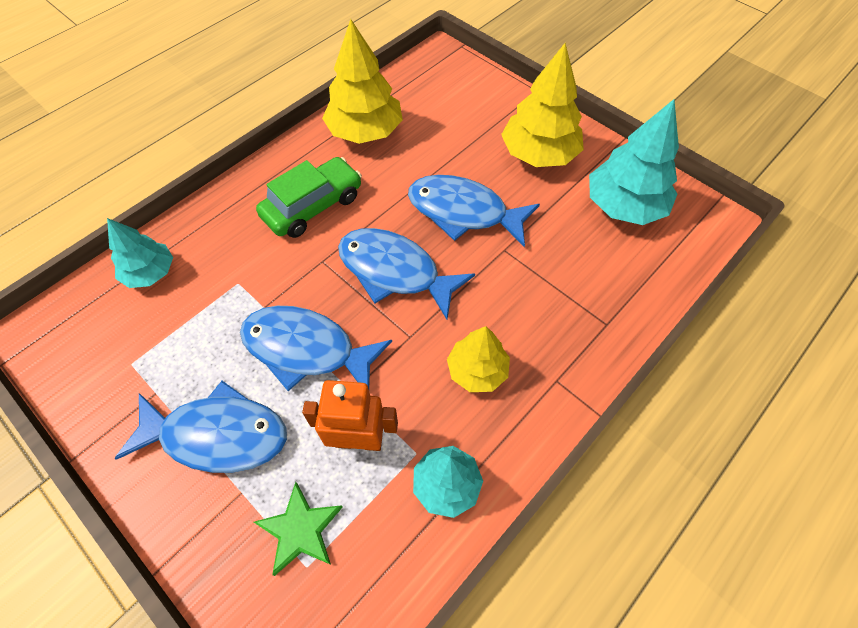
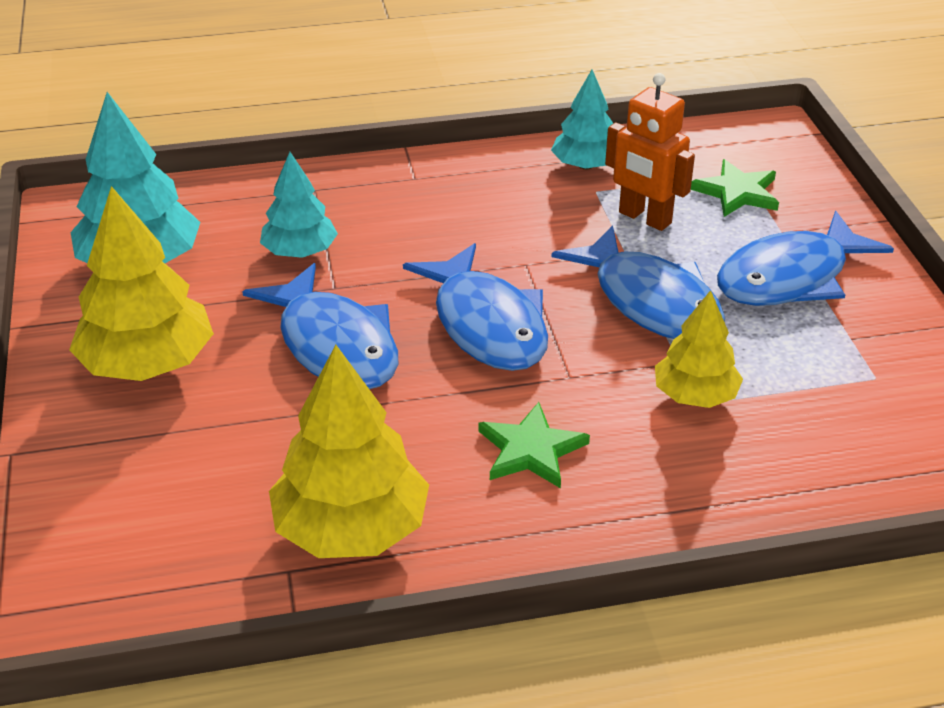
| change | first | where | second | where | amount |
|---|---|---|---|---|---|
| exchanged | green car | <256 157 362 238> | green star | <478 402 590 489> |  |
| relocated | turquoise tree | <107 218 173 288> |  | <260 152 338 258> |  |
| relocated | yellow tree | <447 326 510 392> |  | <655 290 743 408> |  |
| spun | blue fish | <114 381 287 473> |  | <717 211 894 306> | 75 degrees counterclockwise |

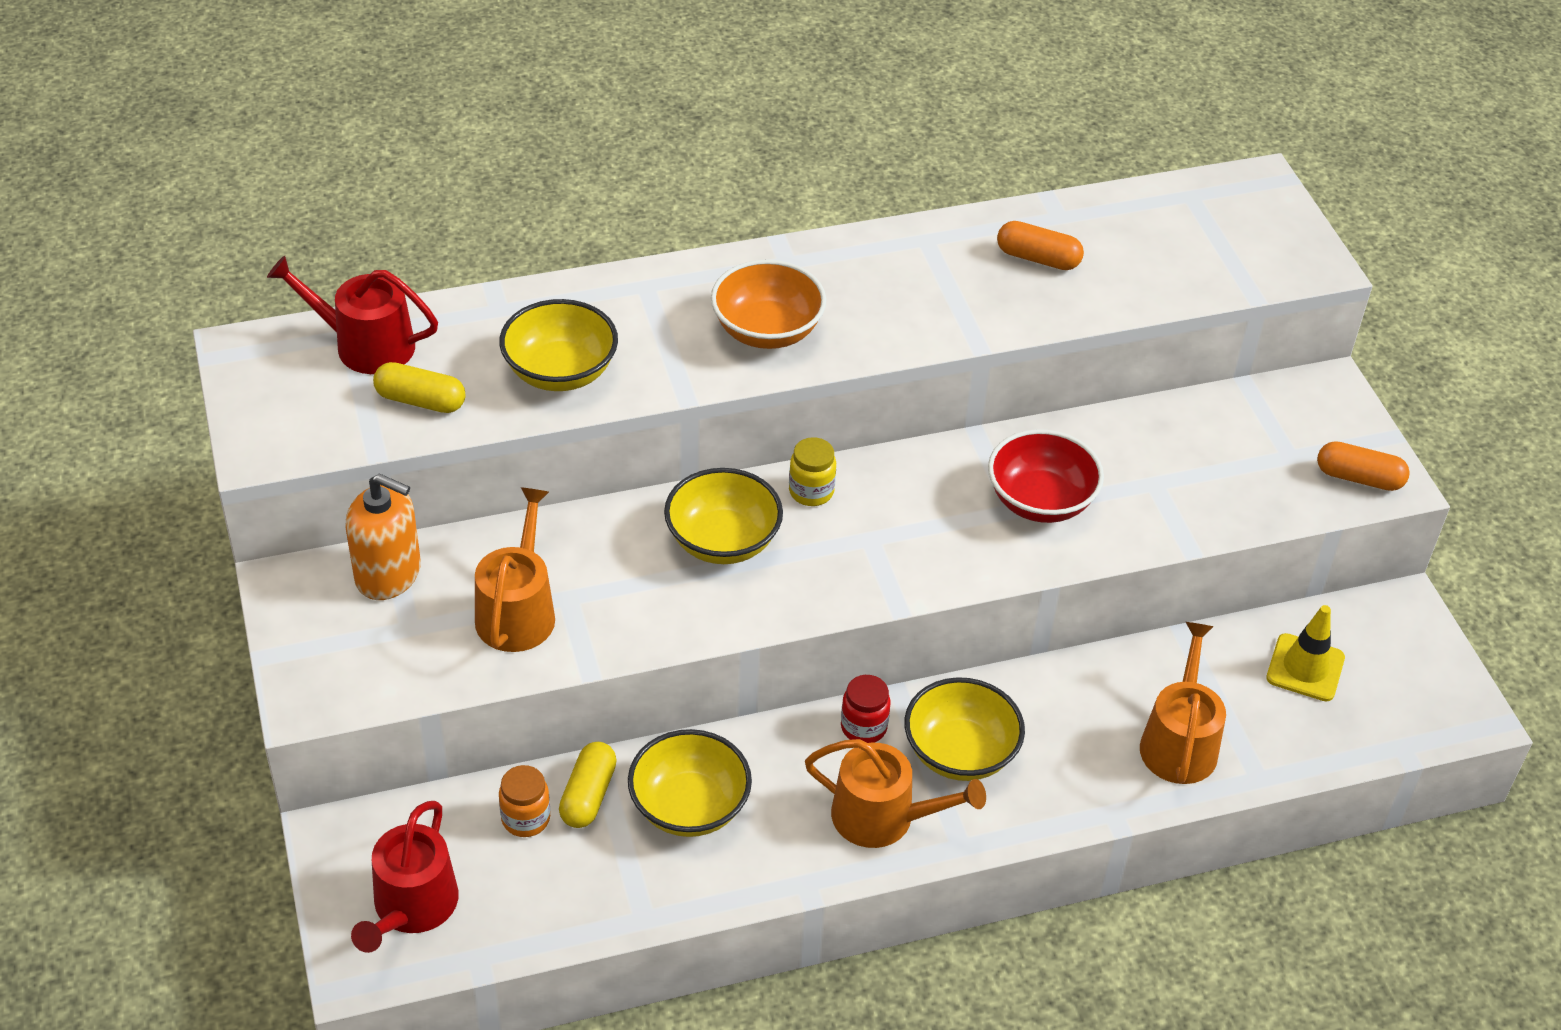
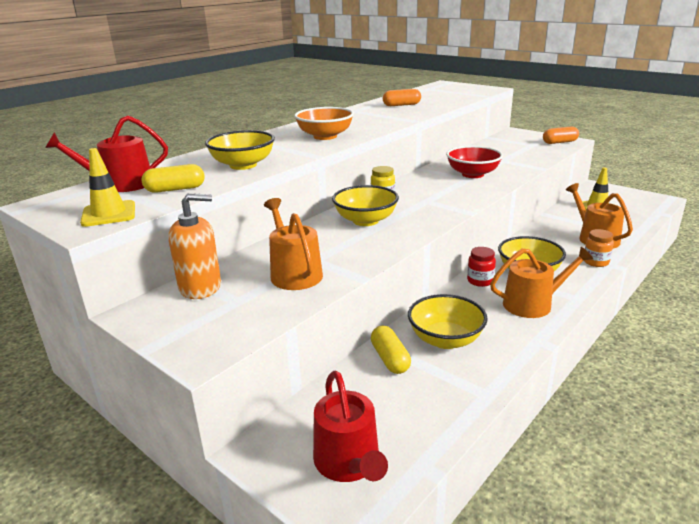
| change | first | where | second | where | amount |
|---|---|---|---|---|---|
| relocated | orange jar | <499 765 550 837> |  | <584 229 614 267> |  |
| appeared |  |  | yellow traffic cone | <80 148 135 227> |  |

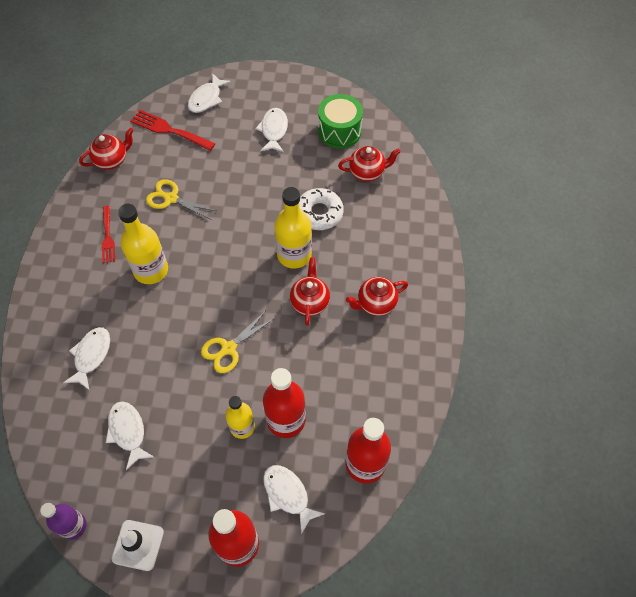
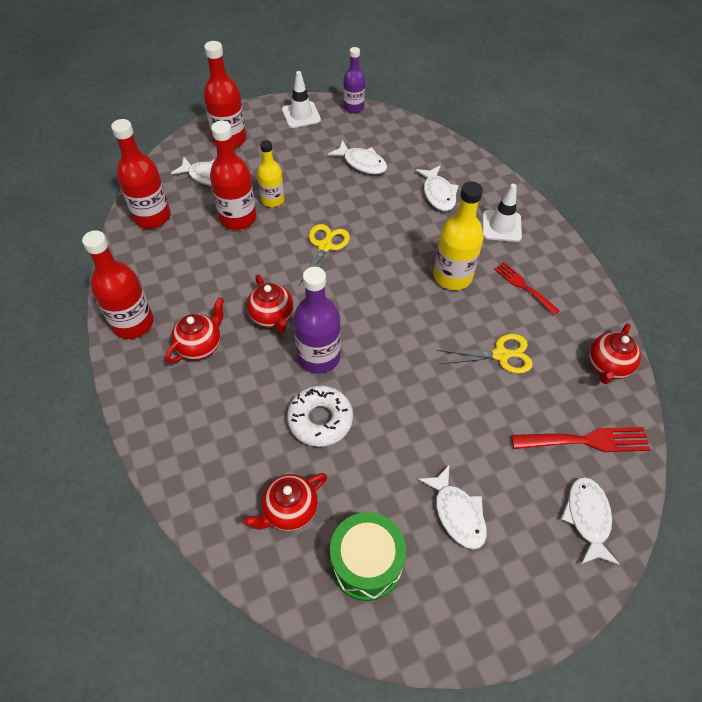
| change | first | where | second | where | amount |
|---|---|---|---|---|---|
| colour | yellow bottle | <274 187 312 269> | purple bottle | <293 267 341 374> |  |
| appeared |  |  | white traffic cone | <483 184 522 242> |  |
| appeared |  |  | red bottle | <82 230 154 339> |  |

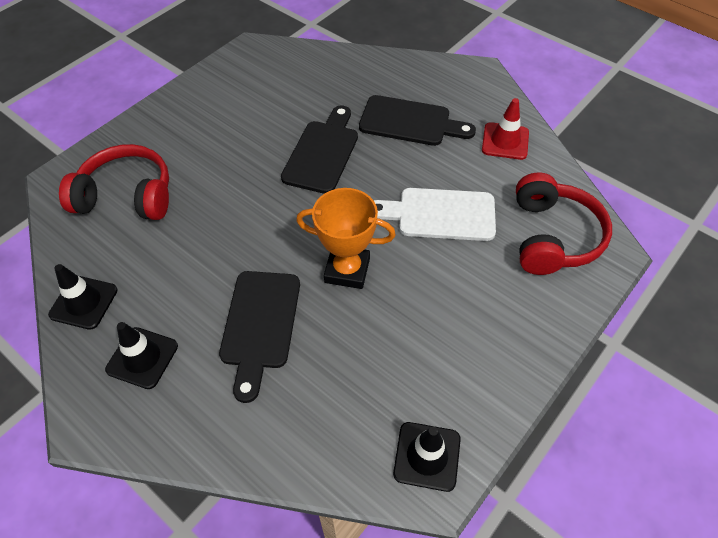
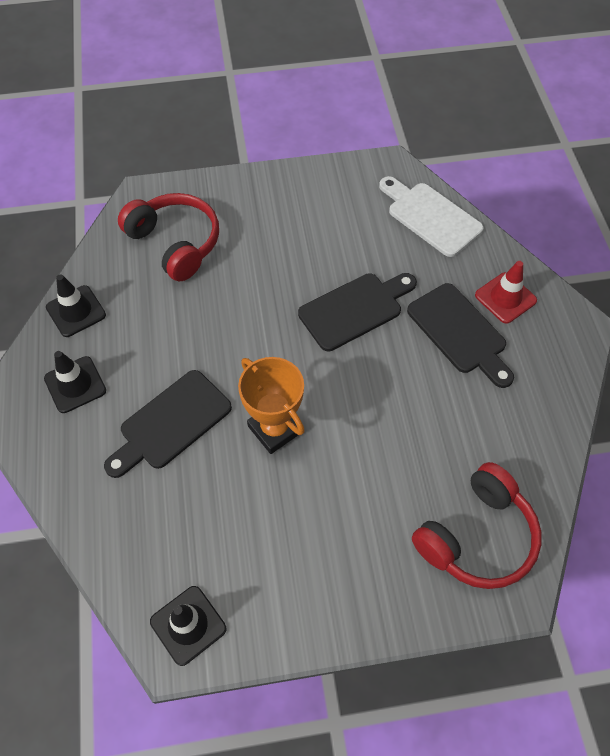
| change | first | where | second | where | amount |
|---|---|---|---|---|---|
| relocated | red traffic cone | <482 98 529 160> |  | <475 261 537 324> |  |
| relocated | white cutting board | <374 188 496 241> |  | <379 176 484 257> |  |

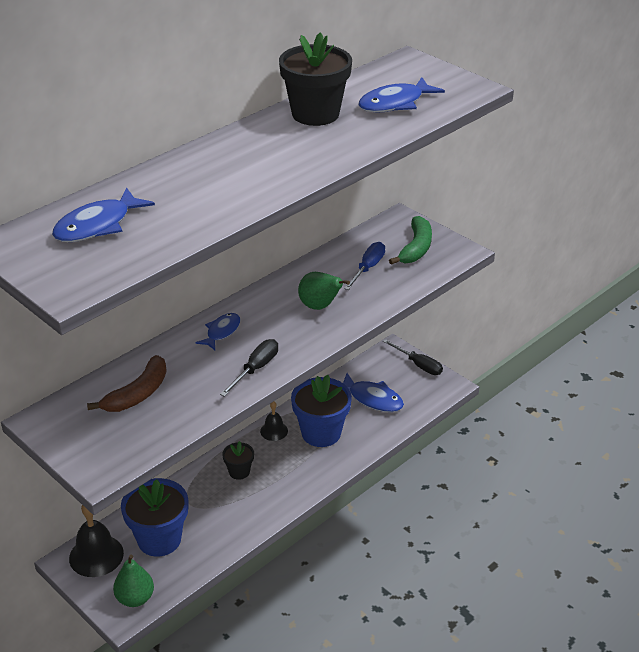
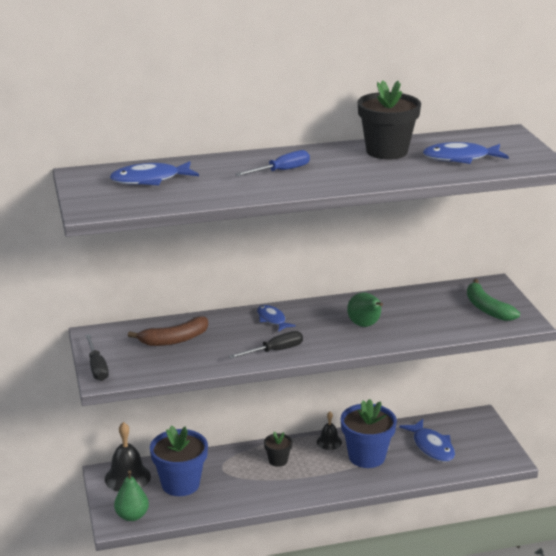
| change | first | where | second | where | amount |
|---|---|---|---|---|---|
| spun | green banana | <389 216 432 265> |  | <467 279 520 321> | 105 degrees clockwise |
| relocated | blue screwdriver | <344 242 385 290> |  | <235 150 310 176> |  |
| spun | blue fish | <195 313 240 350> |  | <257 305 296 332> | 90 degrees counterclockwise |
| relocated | black screwdriver | <383 339 443 375> |  | <85 334 109 381> |  |

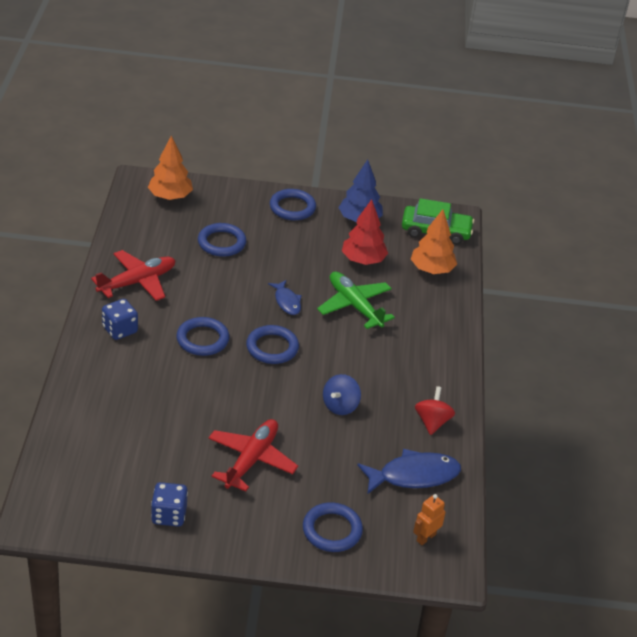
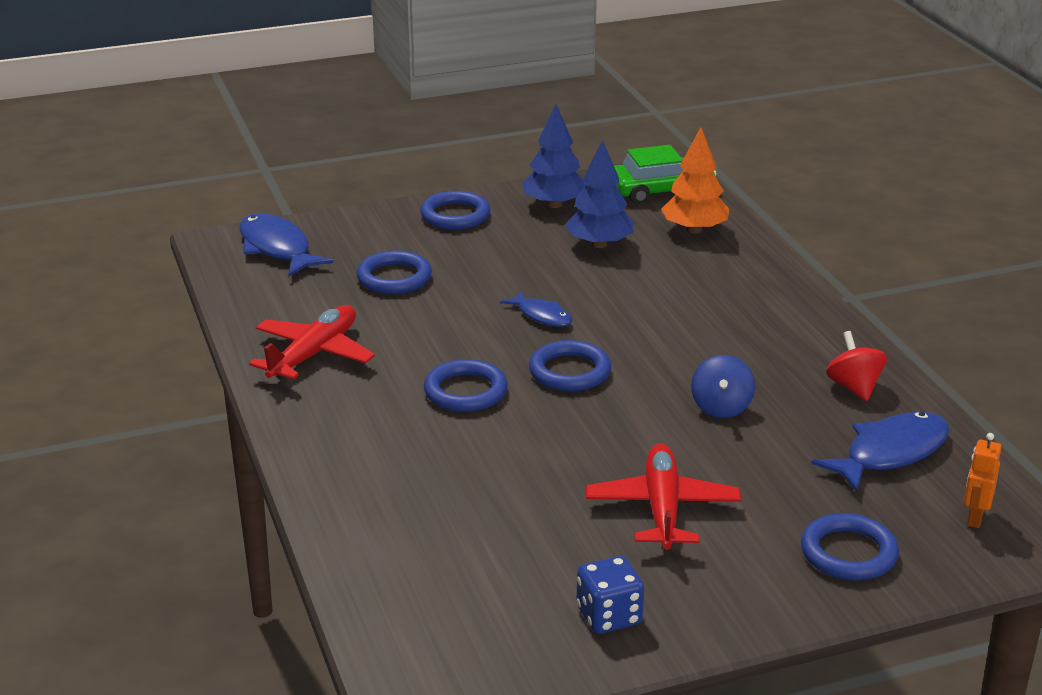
| change | first | where | second | where | amount |
|---|---|---|---|---|---|
| exchanged | orange tree | <148 136 193 200> | blue fish | <240 213 333 276> |  |
| colour | red tree | <342 199 388 265> | blue tree | <565 140 634 248> |  |
| missing | green plane | <317 271 395 329> |  |  |  |
| missing | blue dice | <102 299 138 340> |  |  |  |

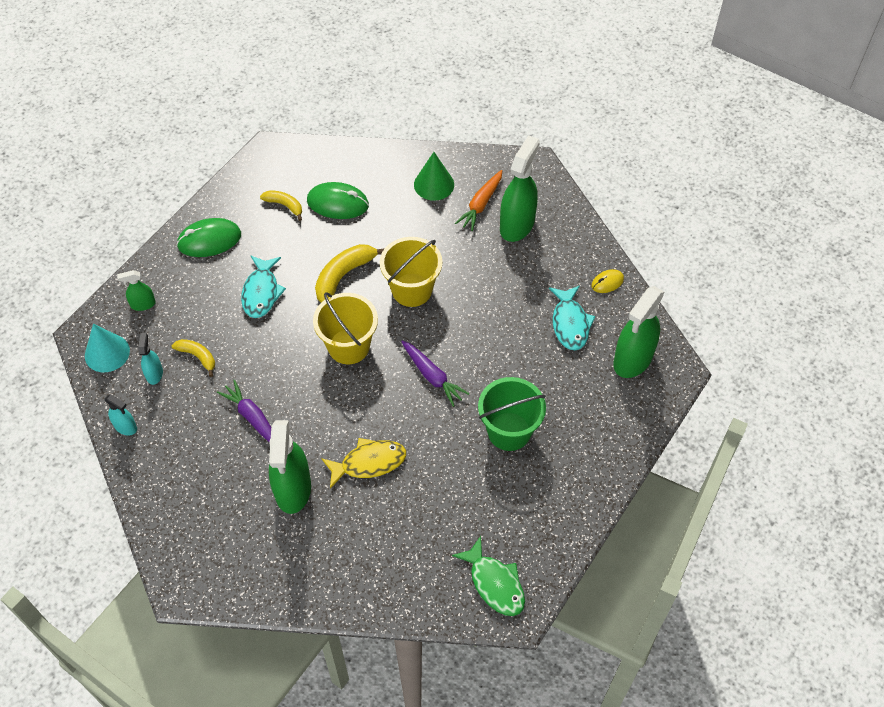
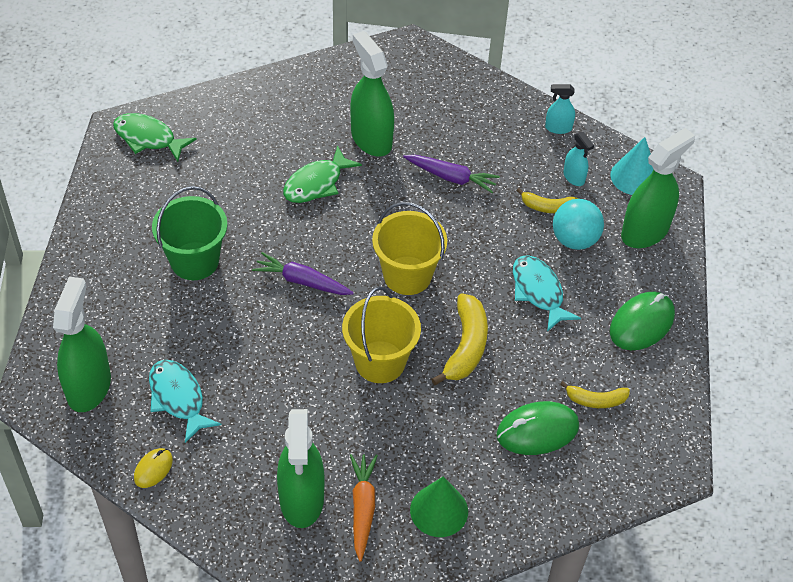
| change | first | where | second | where | amount |
|---|---|---|---|---|---|
| size | green spray bottle | <117 270 156 311> |  | <621 128 695 248> | x2.04 |
| colour | yellow fish | <321 438 406 489> | green fish | <283 146 362 203> |  |
| appeared |  |  | turquoise ball | <553 199 604 250> |  |

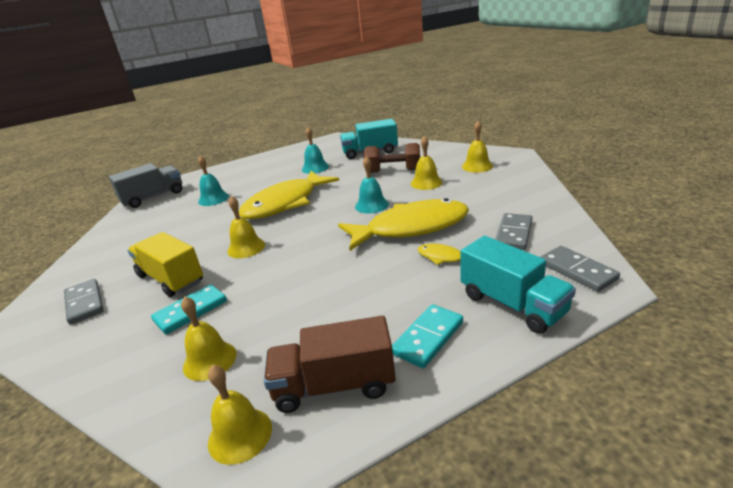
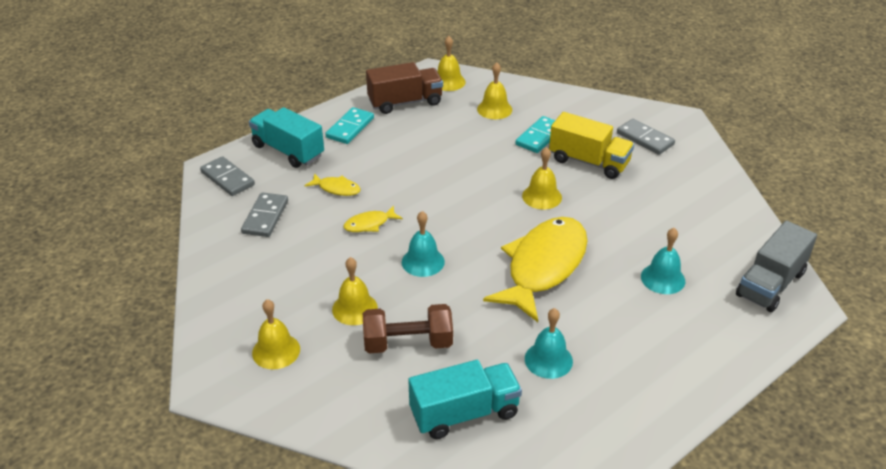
| change | first | where | second | where | amount |
|---|---|---|---|---|---|
| size | yellow fish | <338 198 469 251> |  | <343 205 403 232> | x0.42 |

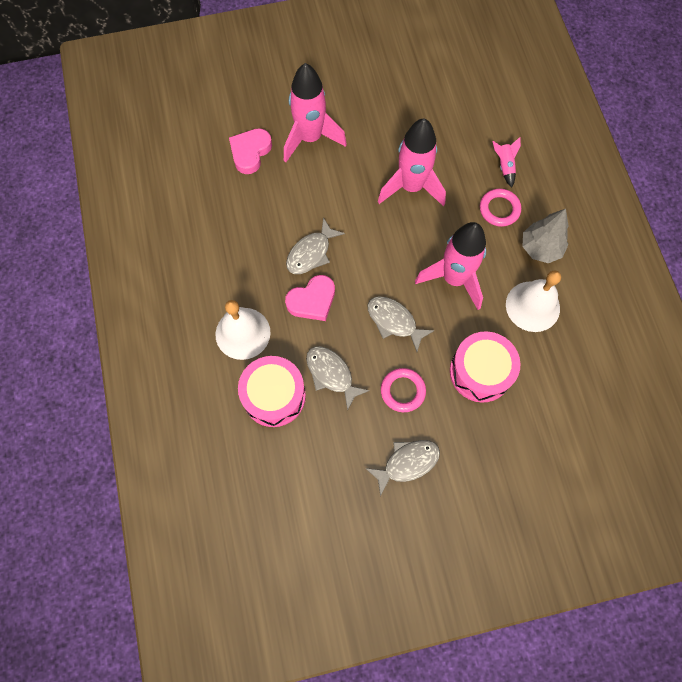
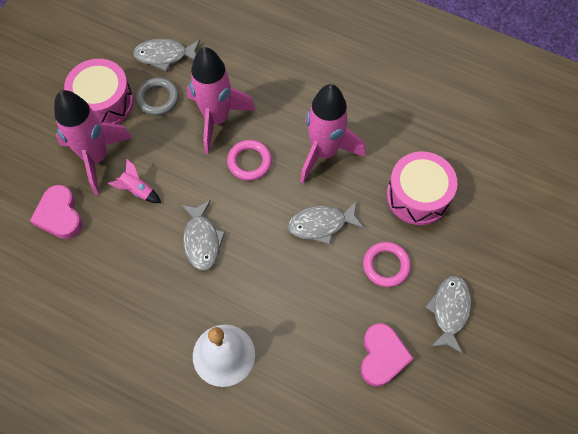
| change | first | where | second | where | amount |
|---|---|---|---|---|---|
| relocated | pink rocket | <492 137 521 188> |  | <108 159 161 203> |  |
| relocated | pink ring | <480 189 521 227> |  | <227 140 272 181> |  |
| missing | grey tree | <522 209 569 263> |  |  |  |
| missing | white bell | <506 270 561 332> |  |  |  |
| relocated | pink heart | <285 275 335 321> |  | <360 323 414 387> |  |
| relocated | grey fish | <306 346 370 411> |  | <133 39 200 71> |  |
| relocated | pink drum | <238 356 306 427> |  | <64 59 134 125> |  |
| appeared |  |  | grey ring | <136 78 179 116> |  |

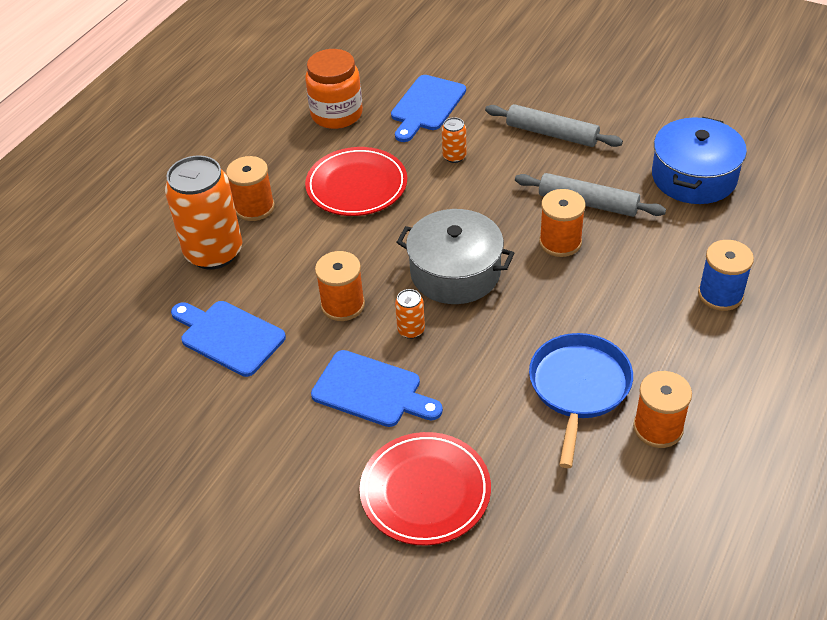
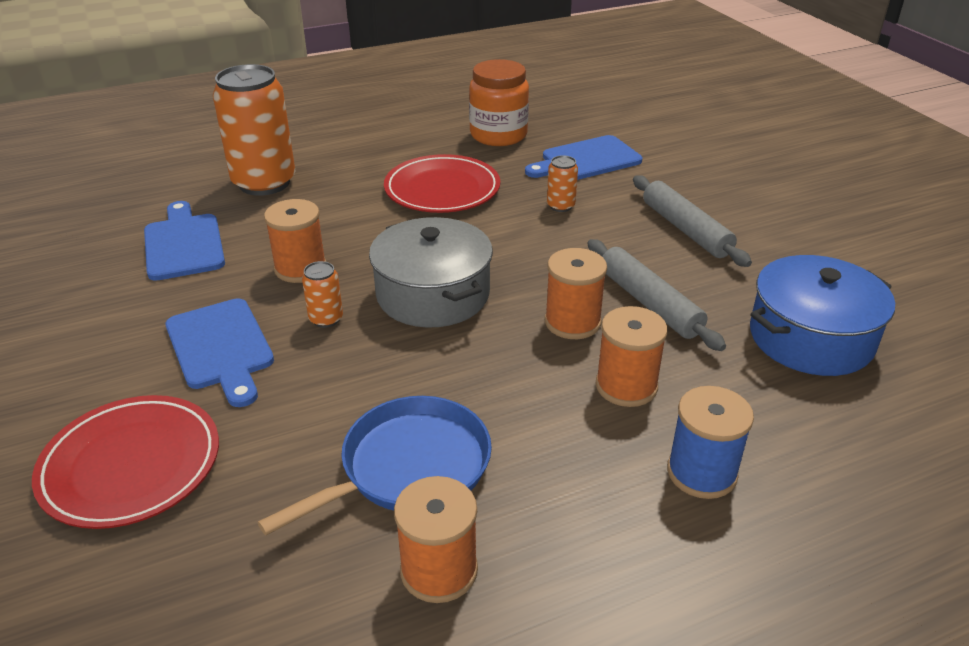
| change | first | where | second | where | amount |
|---|---|---|---|---|---|
| relocated | orange spool | <226 156 275 221> |  | <596 306 668 407> |  |

